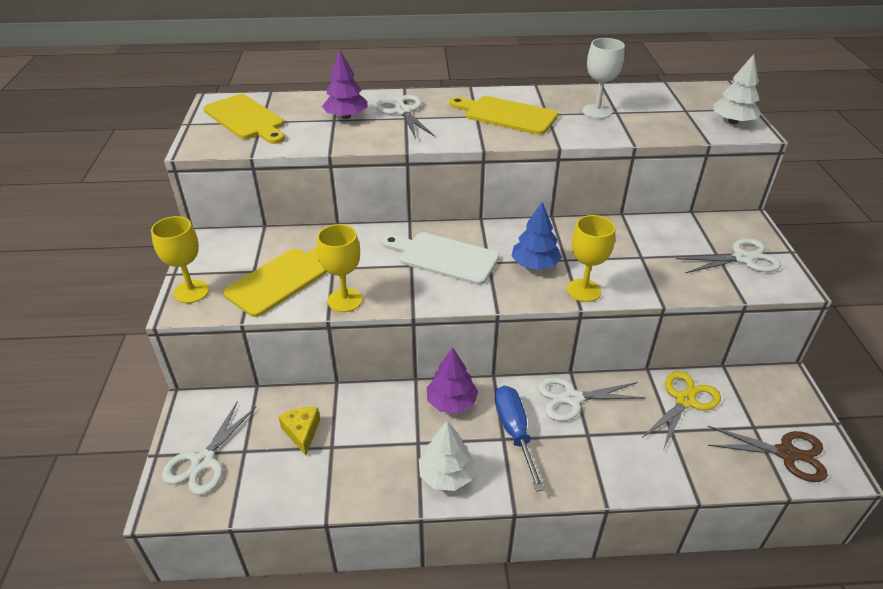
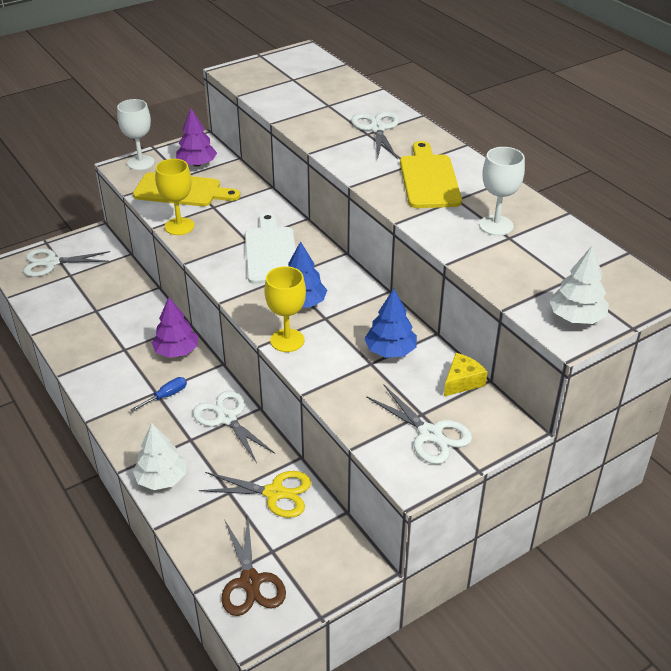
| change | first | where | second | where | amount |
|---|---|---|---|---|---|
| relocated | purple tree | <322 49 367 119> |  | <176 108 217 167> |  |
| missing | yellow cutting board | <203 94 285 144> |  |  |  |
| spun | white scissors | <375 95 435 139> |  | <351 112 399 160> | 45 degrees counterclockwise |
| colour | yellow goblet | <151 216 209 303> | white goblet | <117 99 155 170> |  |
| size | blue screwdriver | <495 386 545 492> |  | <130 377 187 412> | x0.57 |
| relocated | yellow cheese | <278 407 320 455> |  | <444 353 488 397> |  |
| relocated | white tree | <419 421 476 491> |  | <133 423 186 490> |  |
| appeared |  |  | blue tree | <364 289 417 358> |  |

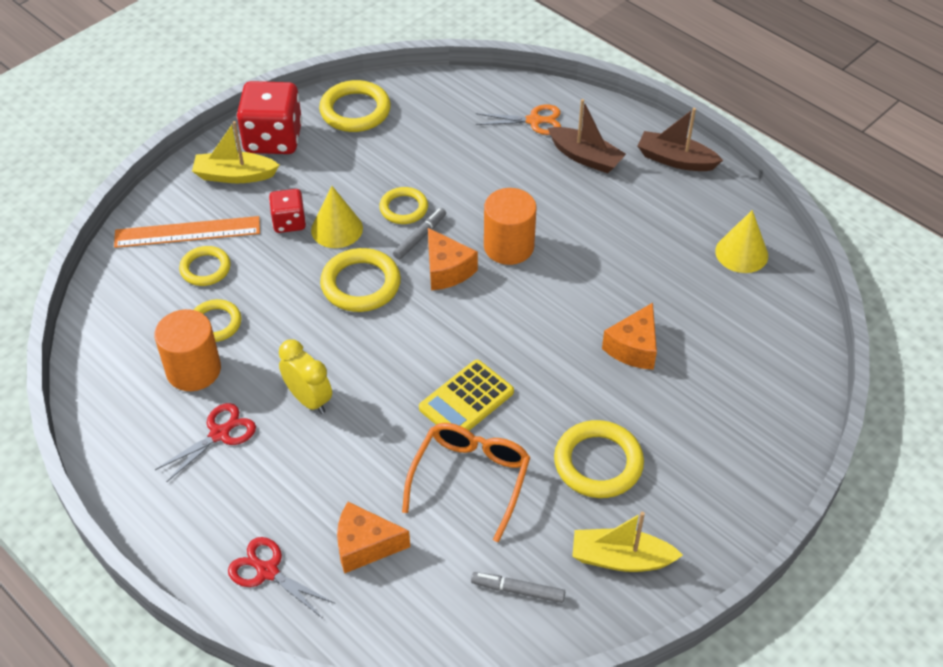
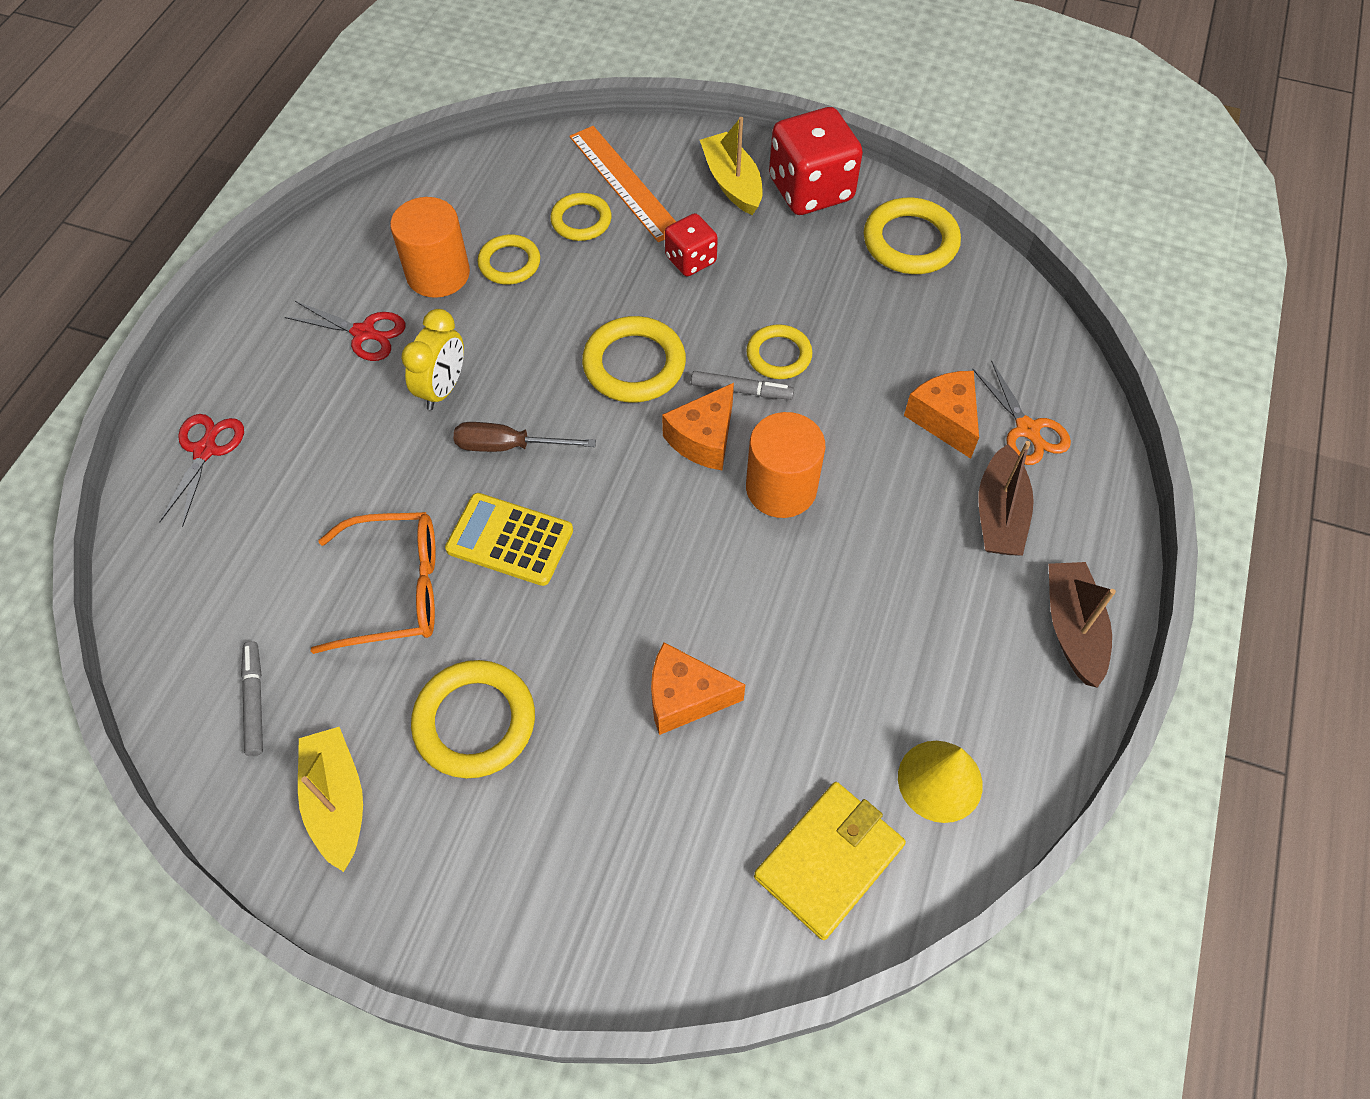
| change | first | where | second | where | amount |
|---|---|---|---|---|---|
| missing | yellow cone | <311 186 363 248> |  |  |  |
| relocated | orange cheese | <337 502 410 574> |  | <904 371 979 459> |  |
| appeared |  |  | brown screwdriver | <454 422 596 452> |  |
| appeared |  |  | yellow wallet | <754 782 906 940> |  |

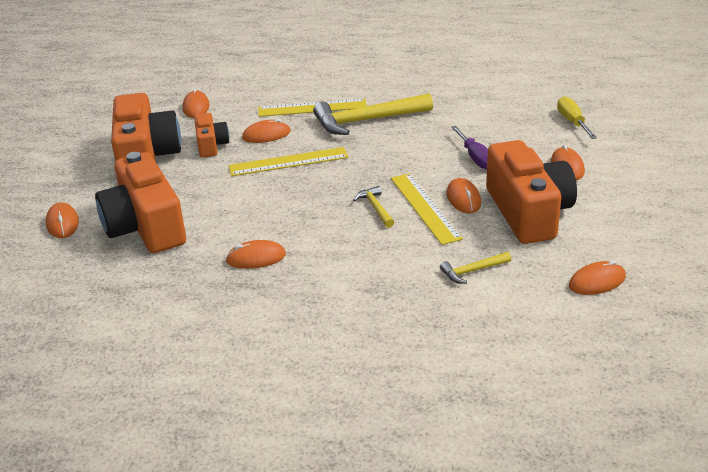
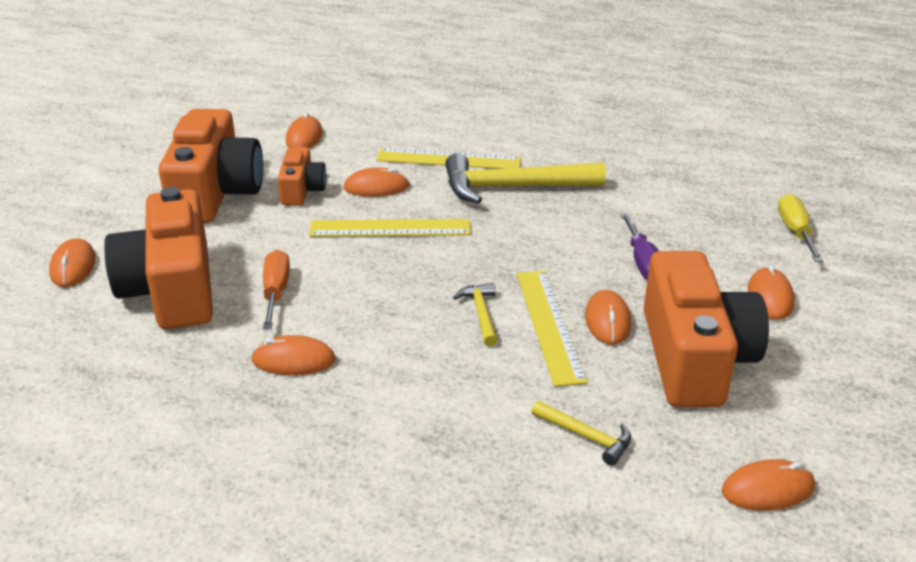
| change | first | where | second | where | amount |
|---|---|---|---|---|---|
| spun | yellow hammer | <440 252 511 284> |  | <532 401 631 466> | 135 degrees counterclockwise |
| appeared |  |  | orange screwdriver | <263 250 290 330> |  |

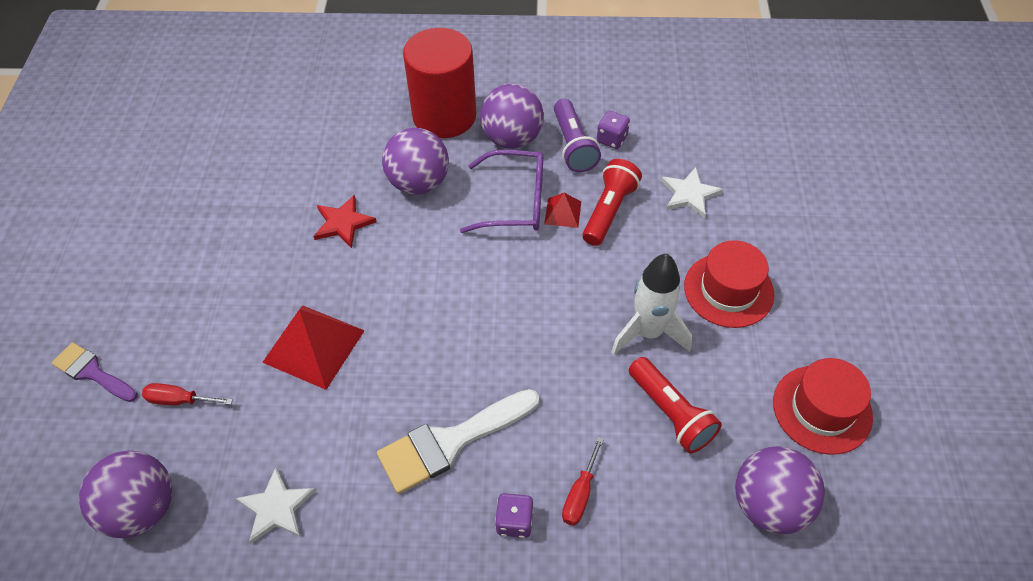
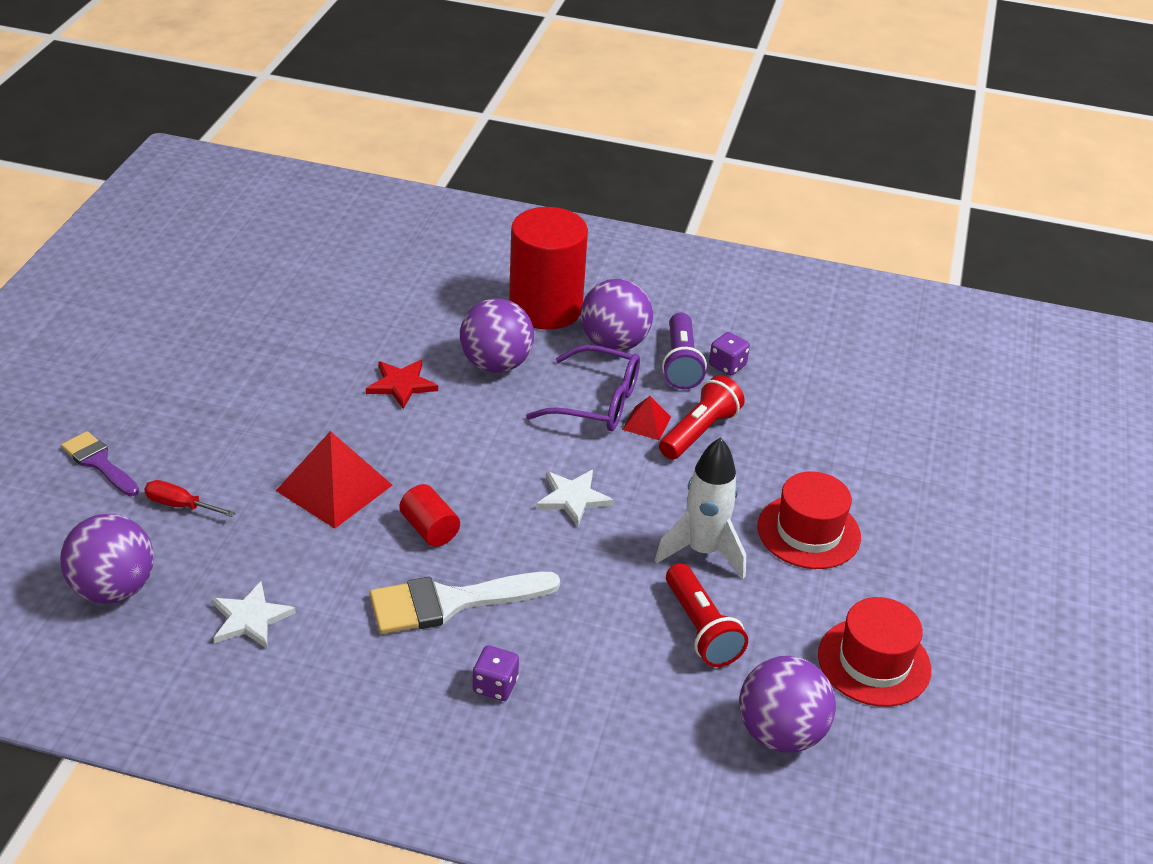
| change | first | where | second | where | amount |
|---|---|---|---|---|---|
| relocated | white star | <661 167 723 218> |  | <536 470 613 526> |  |
| missing | red screwdriver | <562 436 604 526> |  |  |  |
| appeared |  |  | red cylinder | <399 484 460 547> |  |

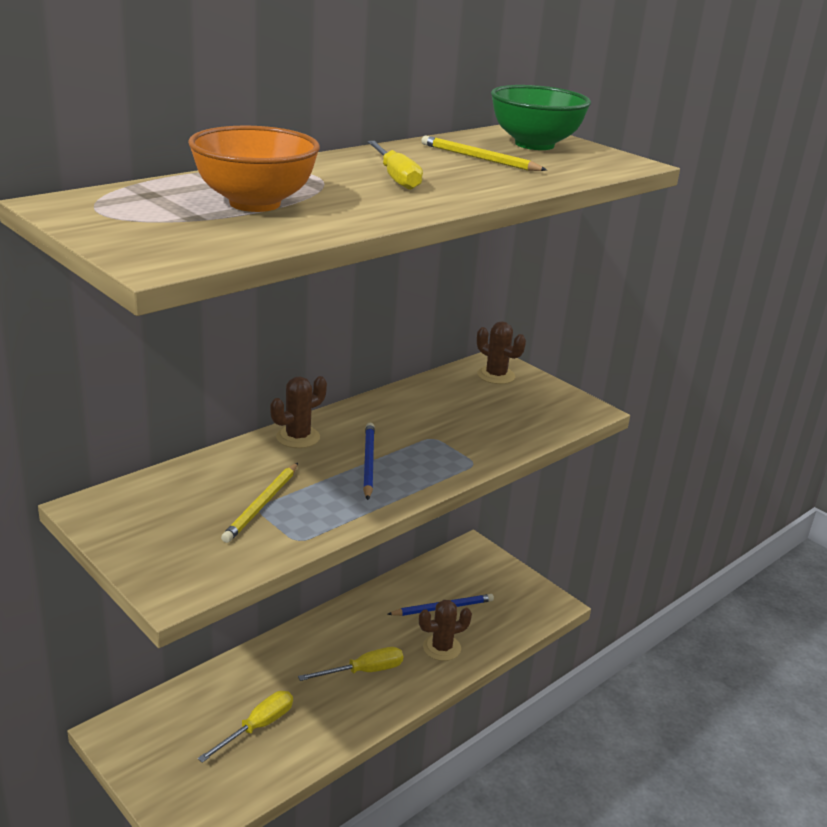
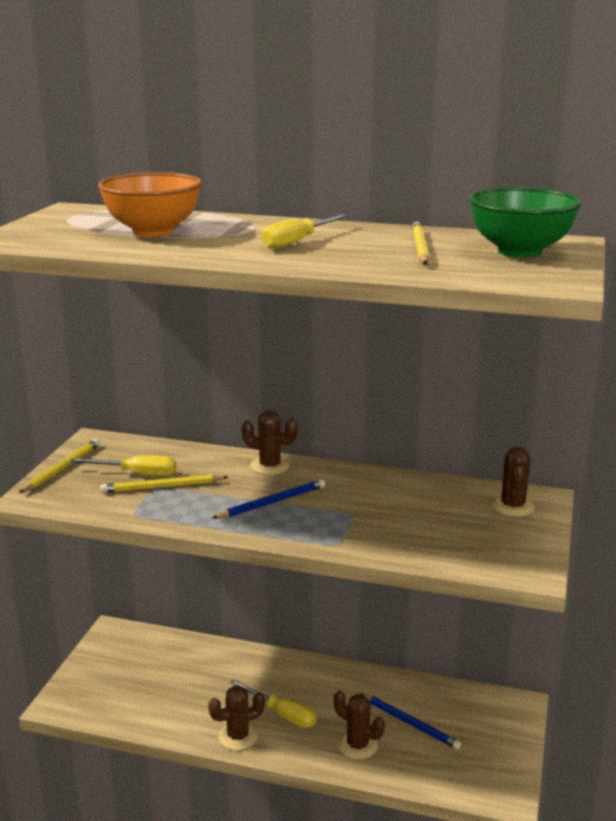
| change | first | where | second | where | amount |
|---|---|---|---|---|---|
| relocated | yellow screwdriver | <198 691 293 763> |  | <69 455 176 476> |  |
| appeared |  |  | yellow pencil | <19 439 100 493> |  |
| appeared |  |  | brown cactus | <208 686 265 750> |  |

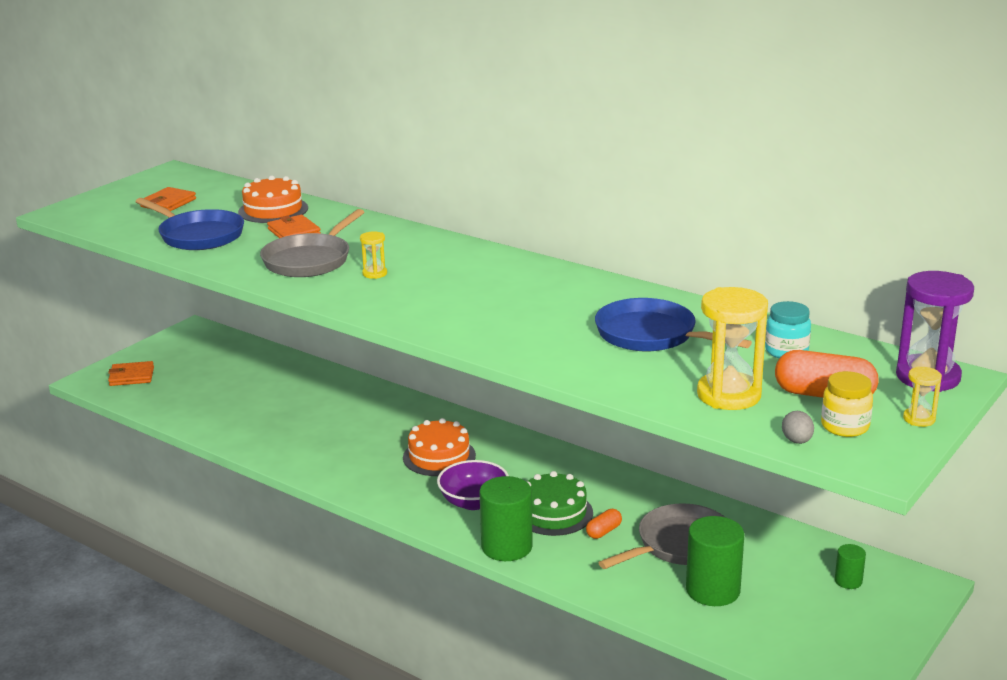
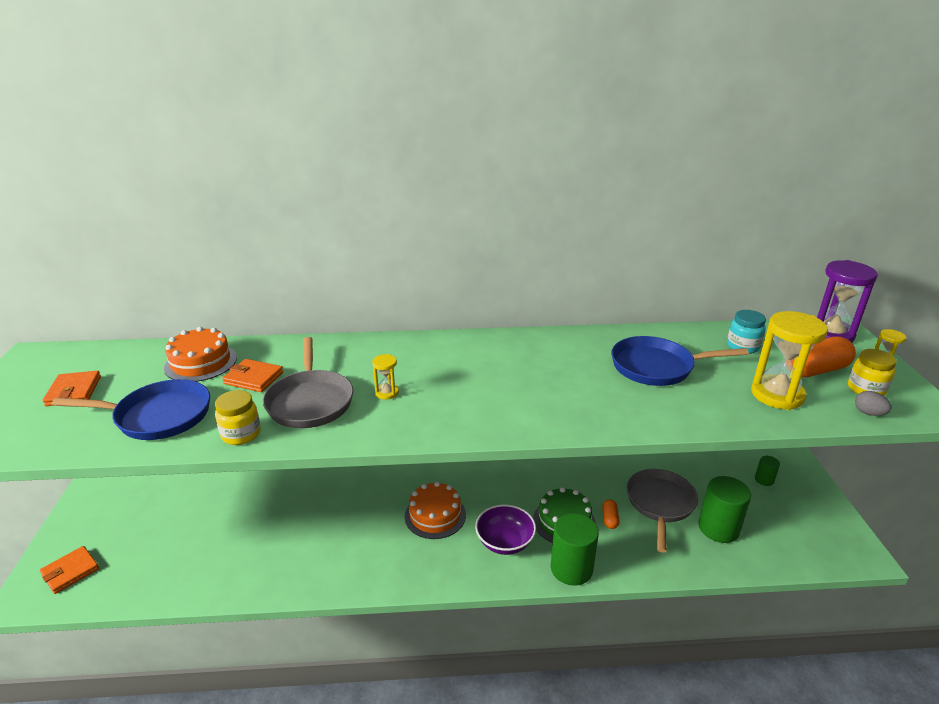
| change | first | where | second | where | amount |
|---|---|---|---|---|---|
| appeared |  |  | yellow jar | <215 390 261 445> |  |

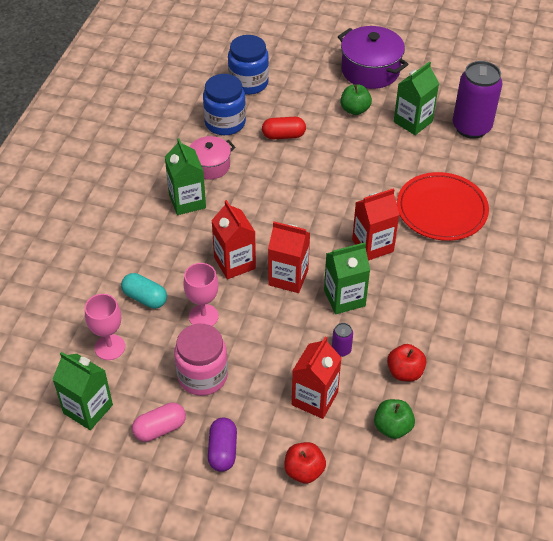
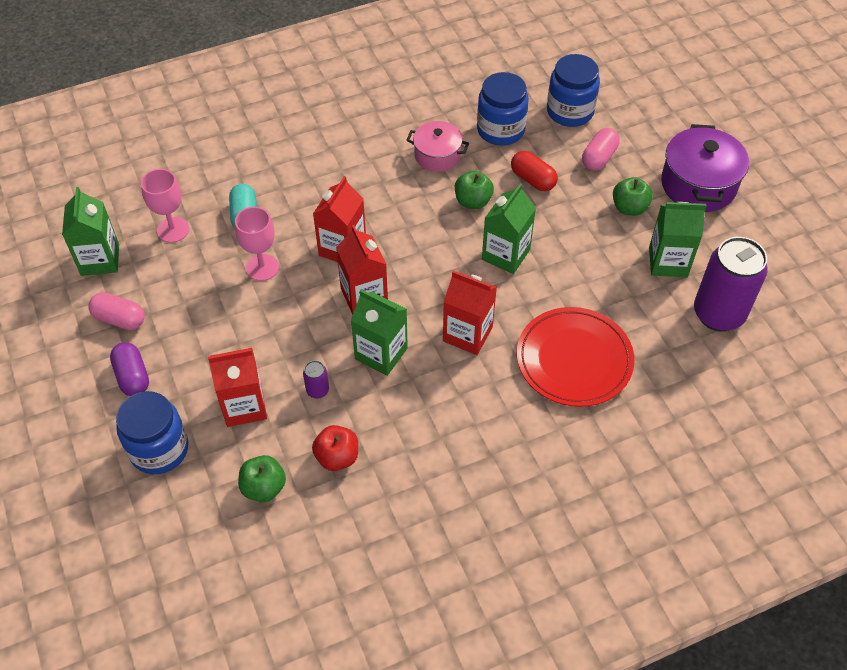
| change | first | where | second | where | amount |
|---|---|---|---|---|---|
| relocated | green carton | <165 138 206 215> |  | <482 183 536 274> |  |
| missing | pink jar | <174 324 228 396> |  |  |  |
| spun | purple capsule | <208 418 237 472> |  | <110 342 149 396> | 75 degrees counterclockwise |
| exchanged | red apple | <284 442 326 484> | blue jar | <116 391 189 474> |  |
| appeared |  |  | pink capsule | <582 128 620 171> |  |
| appeared |  |  | green apple | <455 171 494 209> |  |

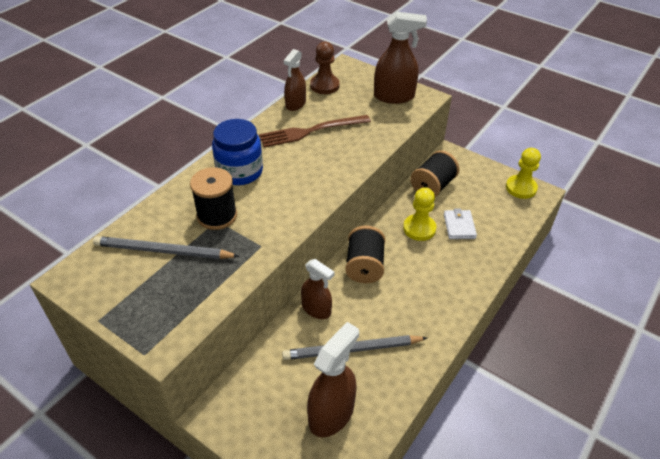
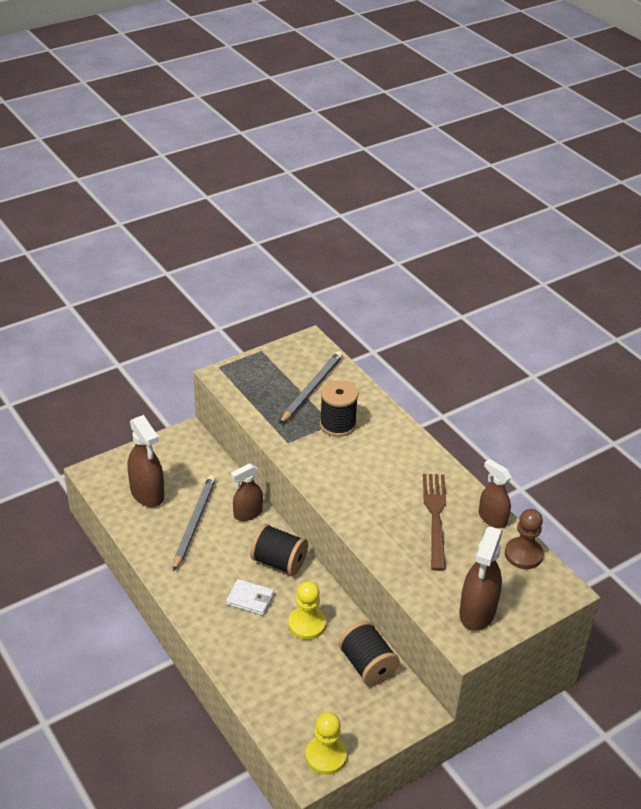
| change | first | where | second | where | amount |
|---|---|---|---|---|---|
| missing | blue jar | <212 119 263 185> |  |  |  |
| relocated | white wallet | <444 209 477 239> |  | <226 579 274 615> |  |

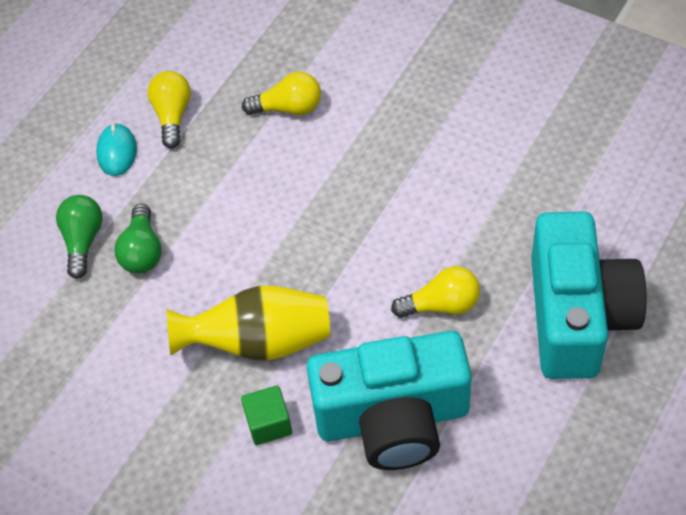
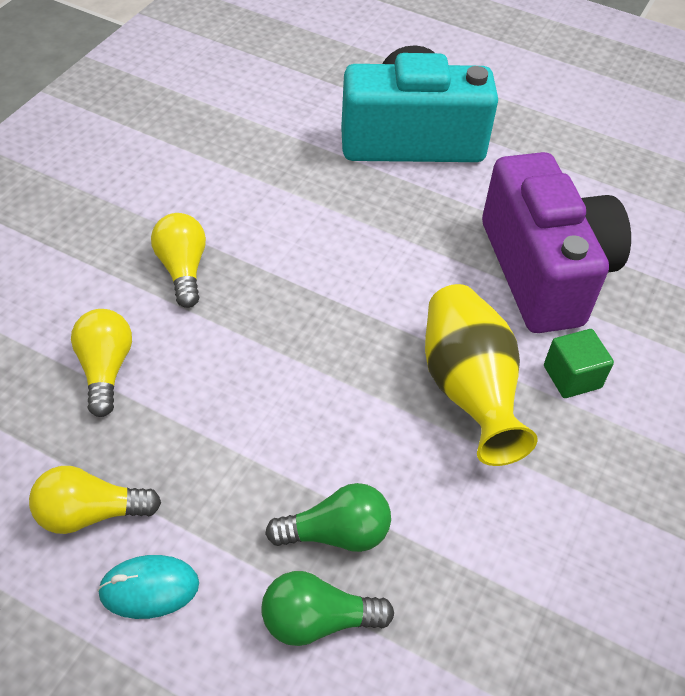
| change | first | where | second | where | amount |
|---|---|---|---|---|---|
| relocated | yellow light bulb | <391 266 480 318> |  | <151 213 206 308> |  |
| colour | turquoise camera | <307 331 472 470> | purple camera | <482 152 631 333> |  |

